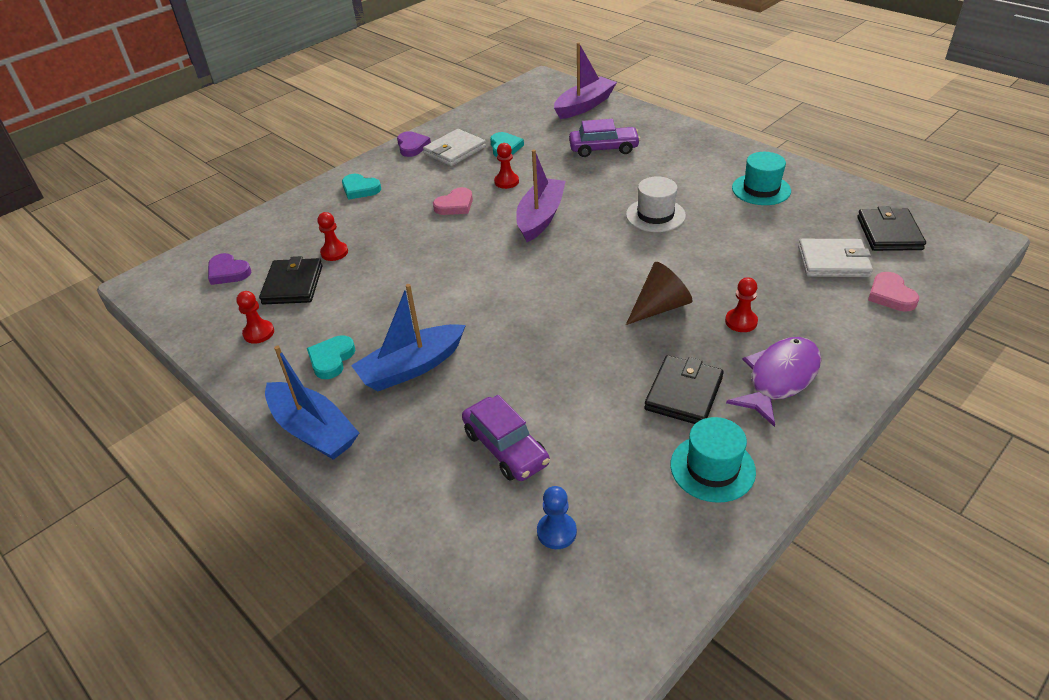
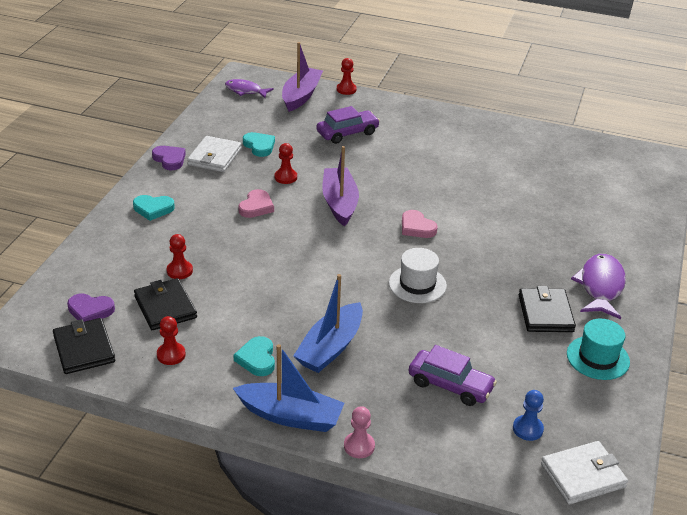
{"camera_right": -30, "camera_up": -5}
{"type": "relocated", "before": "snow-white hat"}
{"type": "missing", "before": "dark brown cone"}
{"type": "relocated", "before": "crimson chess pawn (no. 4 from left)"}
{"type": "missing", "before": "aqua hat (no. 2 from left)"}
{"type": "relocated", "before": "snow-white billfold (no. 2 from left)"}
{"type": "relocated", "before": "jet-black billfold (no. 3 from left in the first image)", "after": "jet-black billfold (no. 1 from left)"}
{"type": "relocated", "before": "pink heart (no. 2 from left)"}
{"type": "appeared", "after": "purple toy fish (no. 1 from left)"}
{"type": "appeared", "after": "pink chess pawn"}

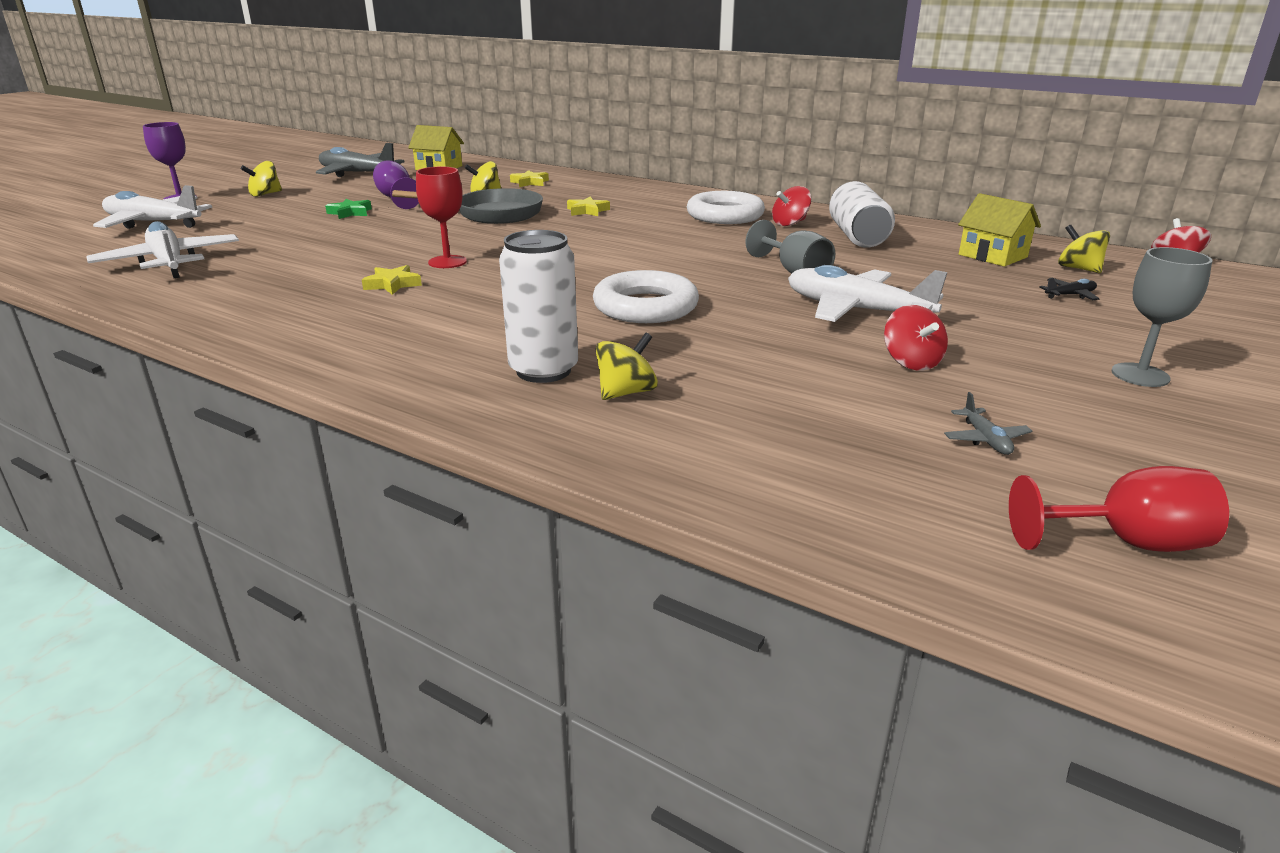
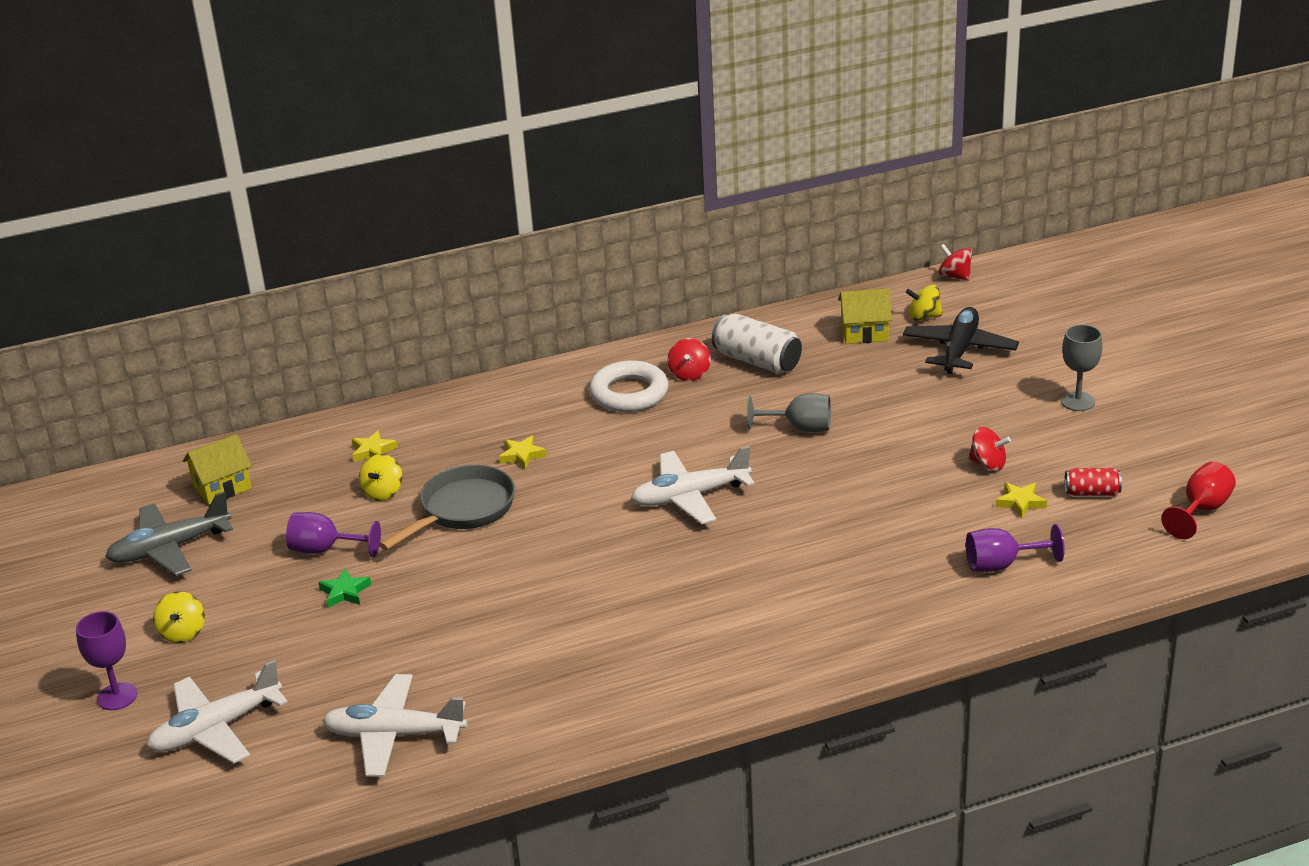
{"camera_right": -50, "camera_up": 5}
{"type": "relocated", "before": "bright yellow star (no. 1 from left in the first image)", "after": "bright yellow star (no. 3 from left)"}
{"type": "missing", "before": "crimson wine glass (no. 1 from left)"}
{"type": "missing", "before": "snow-white tin (no. 1 from left)"}
{"type": "missing", "before": "snow-white hoop (no. 1 from left)"}
{"type": "missing", "before": "bright yellow whirligig (no. 3 from left)"}
{"type": "relocated", "before": "snow-white toy plane (no. 3 from left)"}
{"type": "exchanged", "before": "gray toy plane (no. 2 from left)", "after": "crimson tin"}
{"type": "size", "before": "jet-black toy plane", "scale": 2.42}
{"type": "appeared", "after": "purple wine glass (no. 3 from left)"}

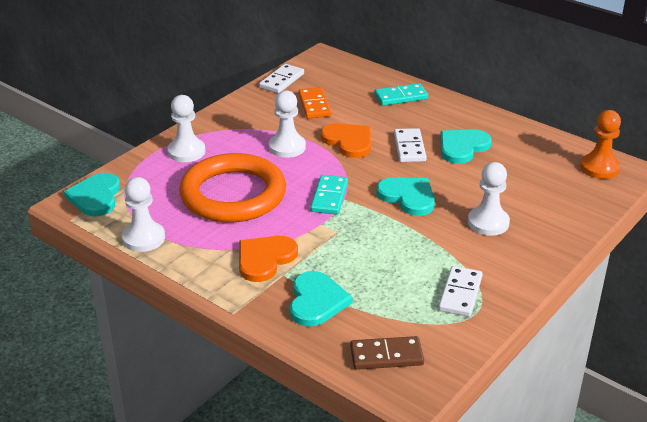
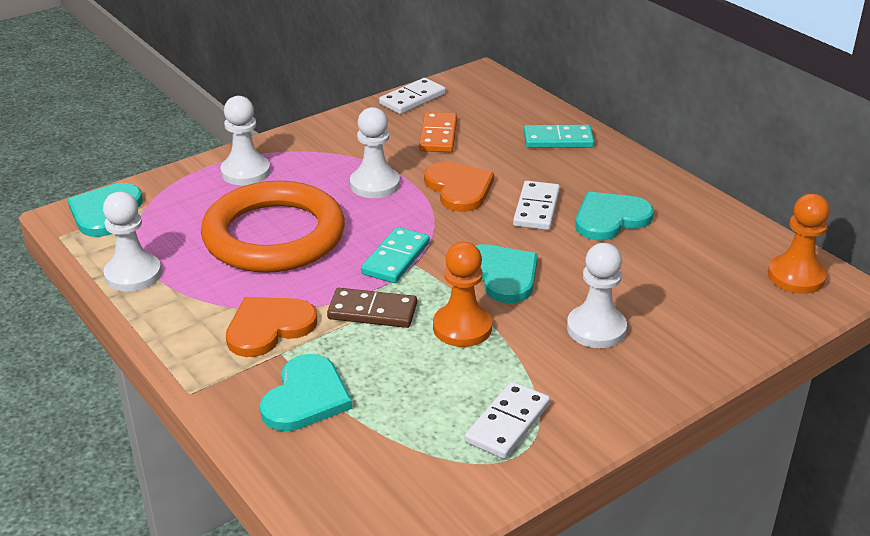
{"camera_right": 15, "camera_up": 0}
{"type": "relocated", "before": "dark brown domino piece"}
{"type": "appeared", "after": "orange chess pawn (no. 1 from left)"}

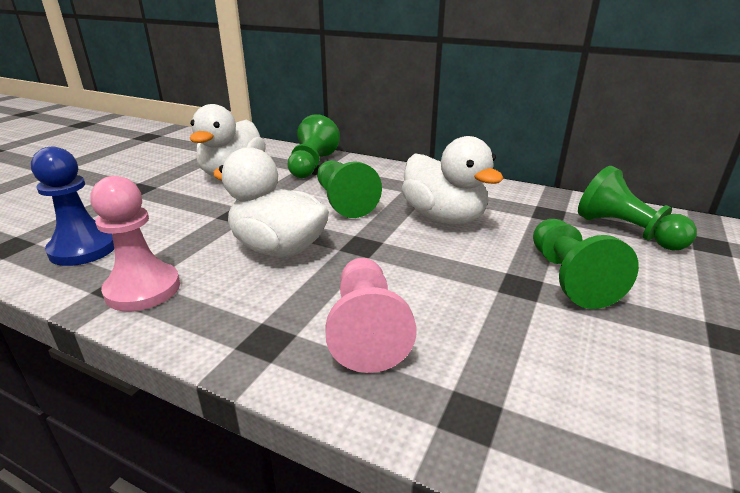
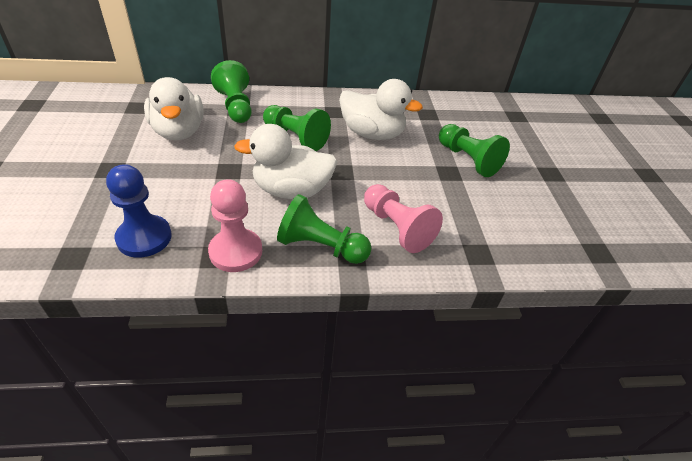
{"camera_right": -35, "camera_up": 15}
{"type": "relocated", "before": "emerald chess pawn (no. 4 from left in the first image)", "after": "emerald chess pawn (no. 3 from left)"}

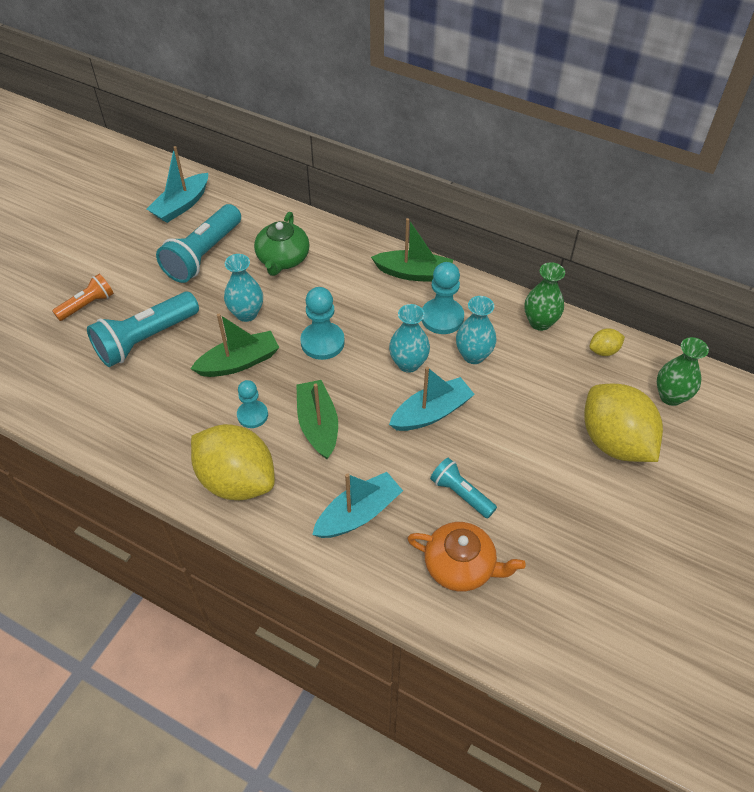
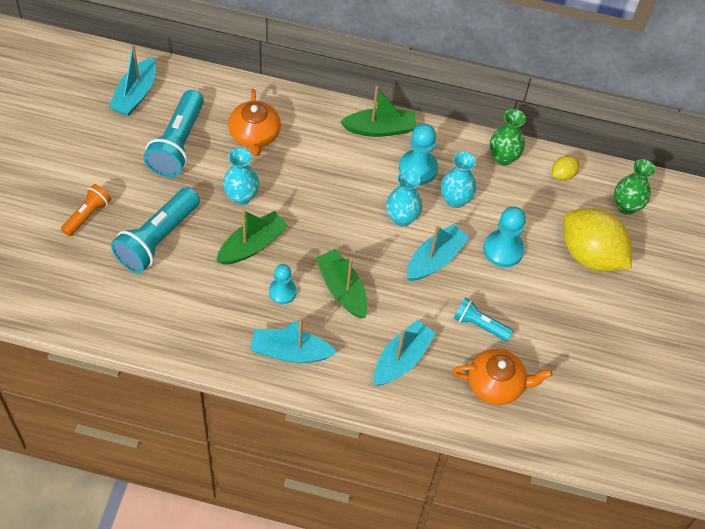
{"camera_right": -20, "camera_up": 5}
{"type": "exchanged", "before": "bright yellow citrus fruit (no. 1 from left)", "after": "aqua toy boat (no. 2 from left)"}
{"type": "colour", "before": "emerald china teapot", "after": "orange china teapot (no. 1 from left)"}
{"type": "relocated", "before": "aqua chess pawn (no. 2 from left in the first image)", "after": "aqua chess pawn (no. 3 from left)"}

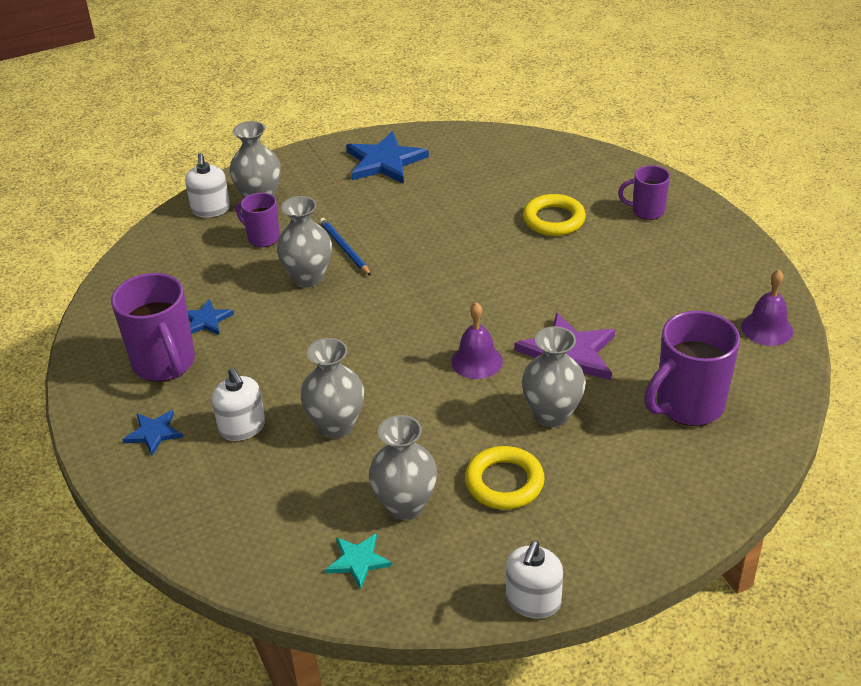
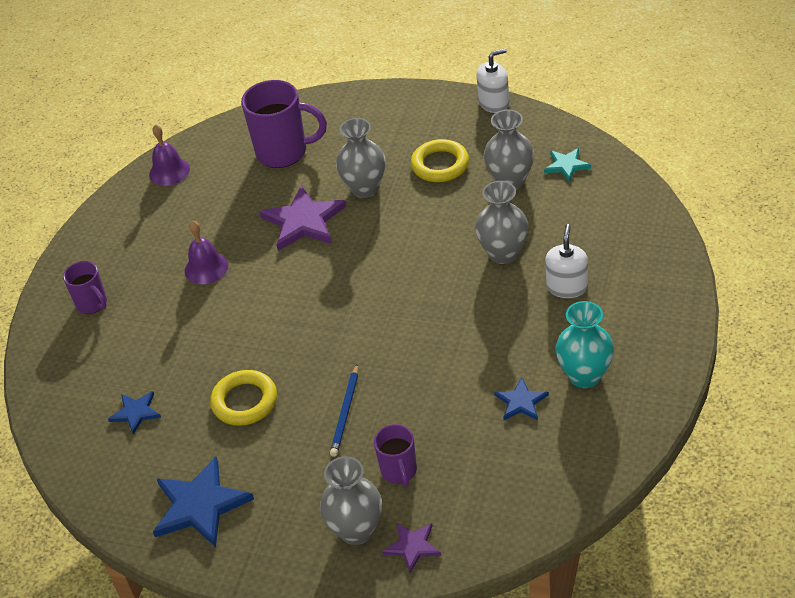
{"camera_right": -135, "camera_up": 5}
{"type": "exchanged", "before": "purple mug (no. 1 from left)", "after": "aqua flower vase"}
{"type": "relocated", "before": "royal blue star (no. 1 from left)"}
{"type": "exchanged", "before": "snow-white pump bottle (no. 1 from left)", "after": "purple star (no. 2 from left)"}
{"type": "missing", "before": "gray flower vase (no. 2 from left)"}
{"type": "relocated", "before": "purple hand bell (no. 1 from left in the first image)", "after": "purple hand bell (no. 2 from left)"}
{"type": "relocated", "before": "bright yellow hoop (no. 2 from left in the first image)", "after": "bright yellow hoop (no. 1 from left)"}

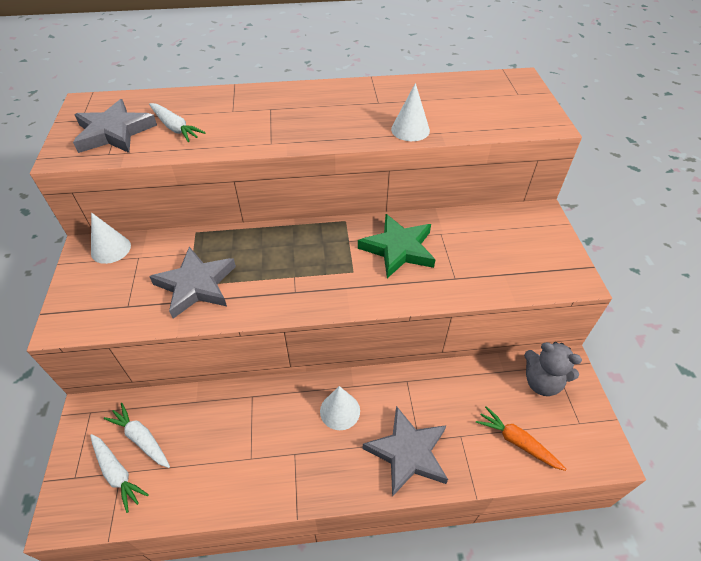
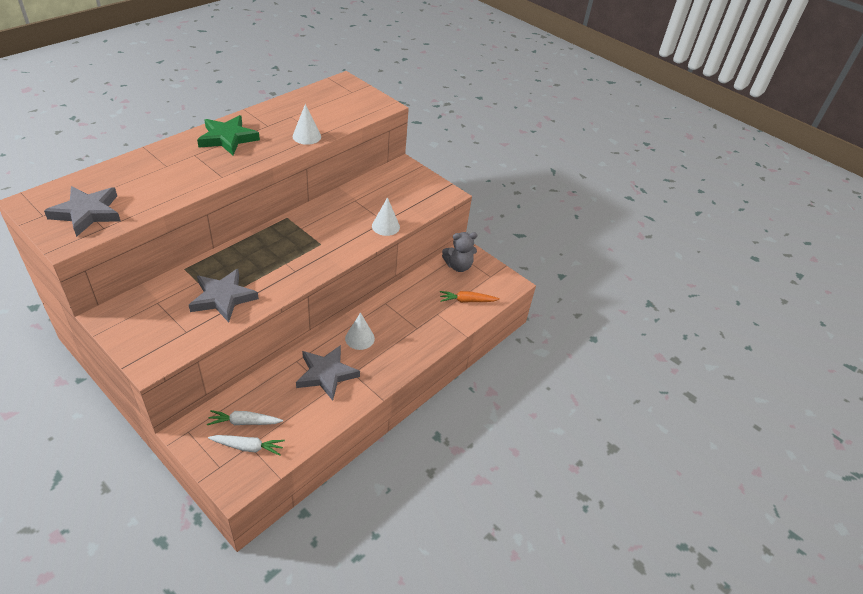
{"camera_right": -45, "camera_up": -5}
{"type": "relocated", "before": "snow-white cone (no. 1 from left in the first image)", "after": "snow-white cone (no. 3 from left)"}
{"type": "missing", "before": "snow-white root vegetable (no. 3 from left)"}
{"type": "relocated", "before": "emerald star"}
{"type": "relocated", "before": "gray star (no. 3 from left)"}

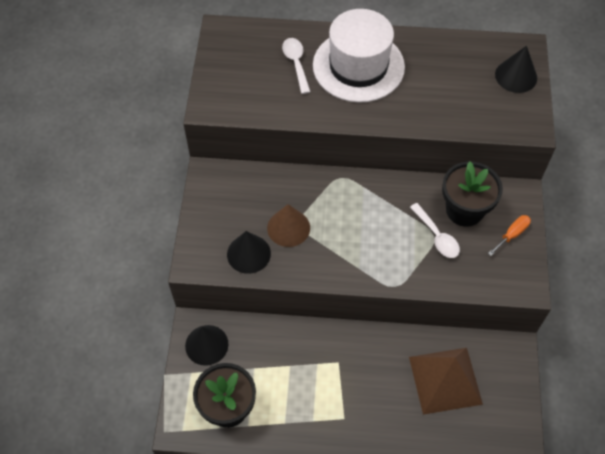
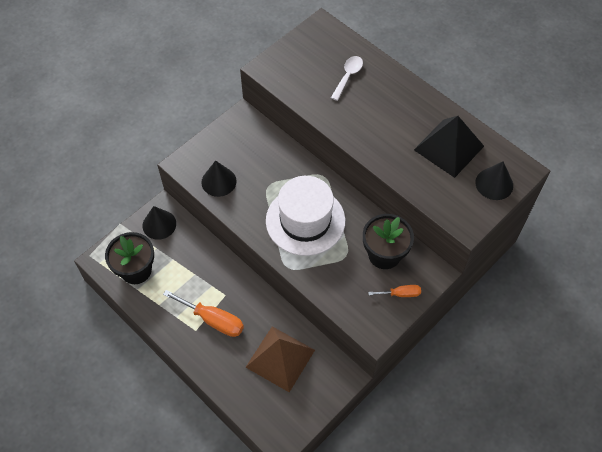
{"camera_right": 40, "camera_up": 0}
{"type": "missing", "before": "dark brown cone"}
{"type": "relocated", "before": "snow-white hat"}
{"type": "missing", "before": "snow-white tablespoon (no. 2 from left)"}
{"type": "appeared", "after": "orange flat screwdriver (no. 1 from left)"}
{"type": "appeared", "after": "jet-black pyramid shape"}

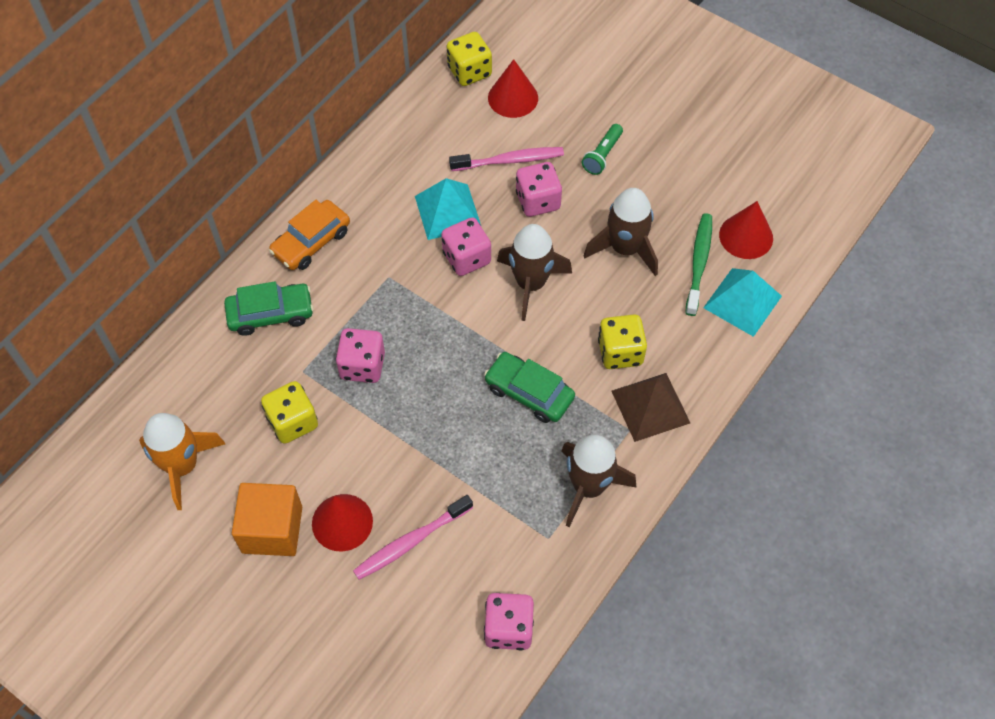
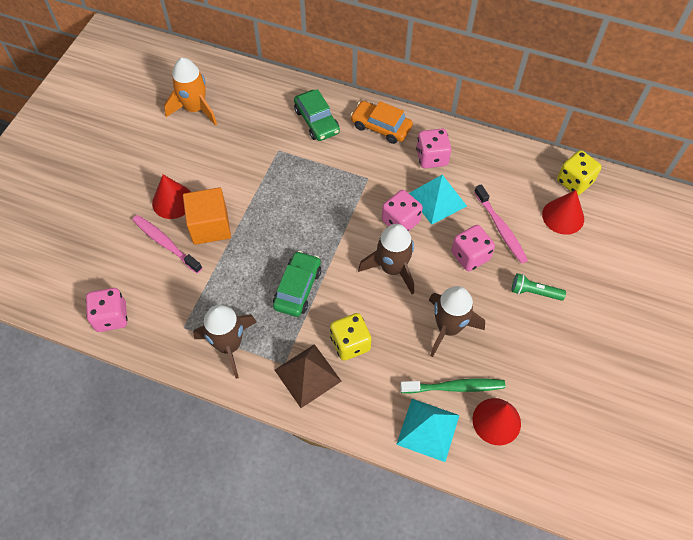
{"camera_right": 75, "camera_up": 0}
{"type": "relocated", "before": "orange cube"}
{"type": "missing", "before": "bright yellow die (no. 1 from left)"}
{"type": "relocated", "before": "pink die (no. 1 from left in the first image)", "after": "pink die (no. 3 from left)"}

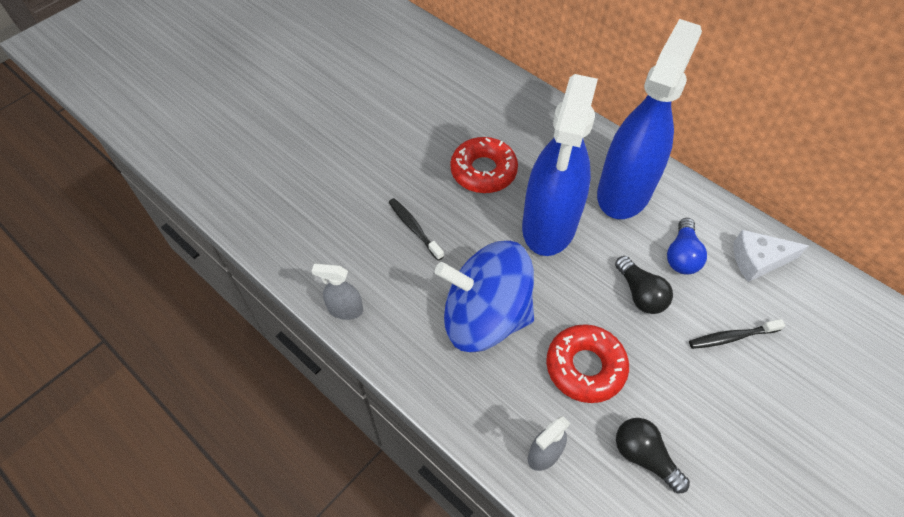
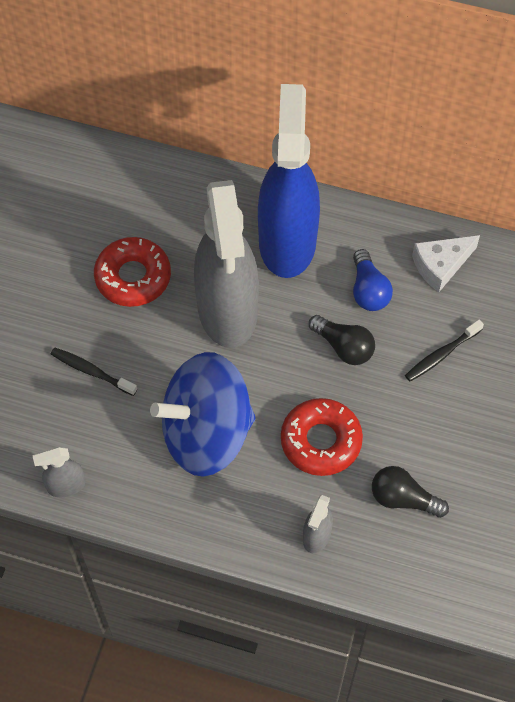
{"camera_right": -25, "camera_up": 5}
{"type": "colour", "before": "royal blue spray cleaner (no. 1 from left)", "after": "gray spray cleaner (no. 2 from left)"}

